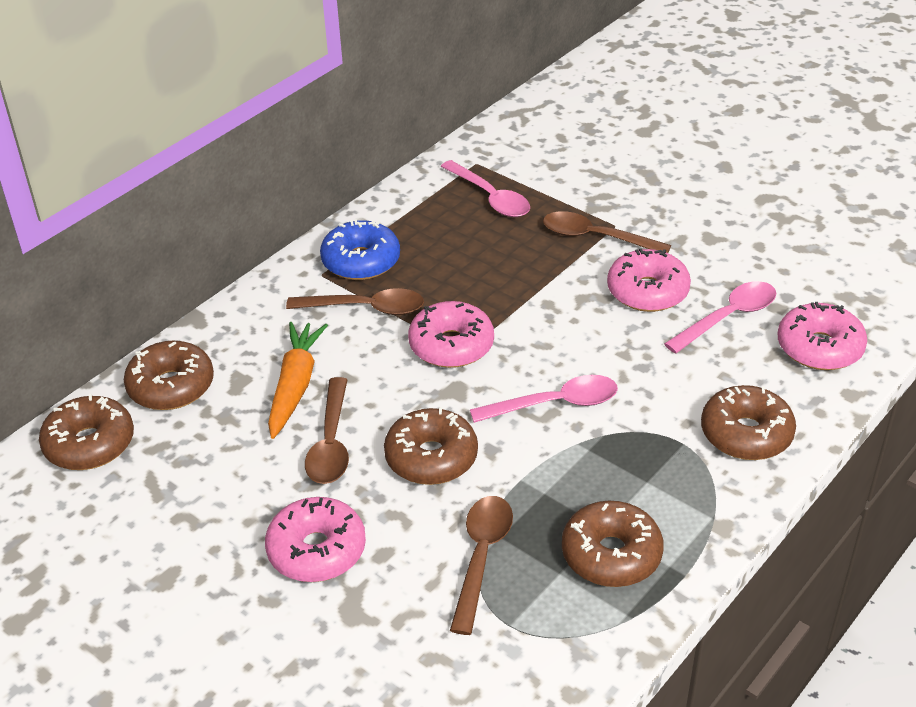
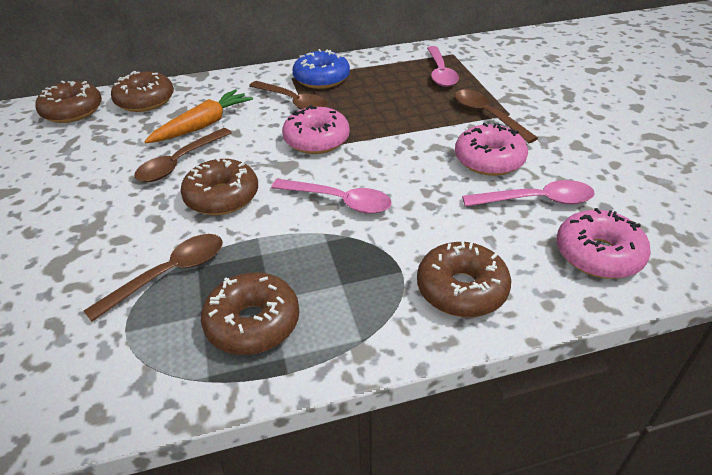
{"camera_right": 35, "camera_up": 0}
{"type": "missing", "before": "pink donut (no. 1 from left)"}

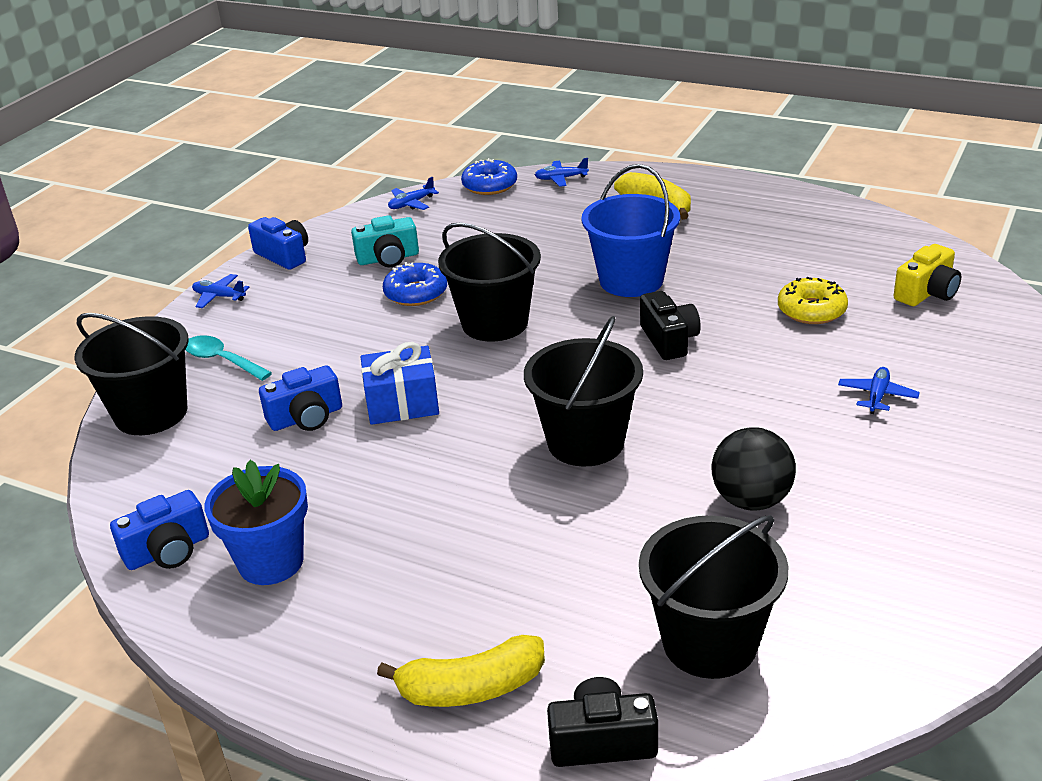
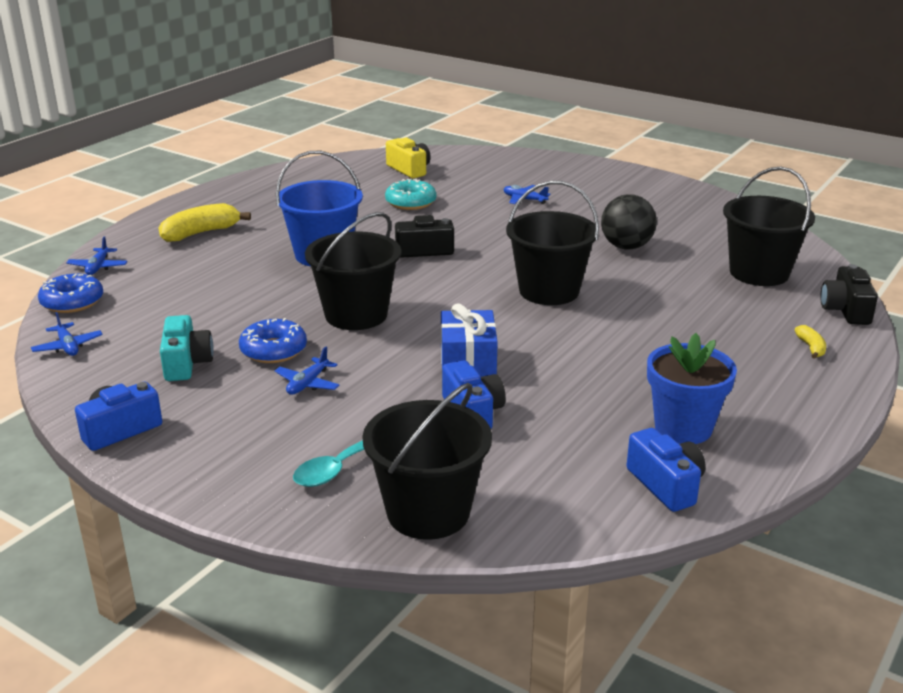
{"camera_right": -85, "camera_up": -5}
{"type": "relocated", "before": "royal blue toy plane (no. 1 from left in the first image)", "after": "royal blue toy plane (no. 3 from left)"}
{"type": "size", "before": "bright yellow toy banana (no. 1 from left in the first image)", "scale": 0.5}
{"type": "colour", "before": "bright yellow donut", "after": "aqua donut"}

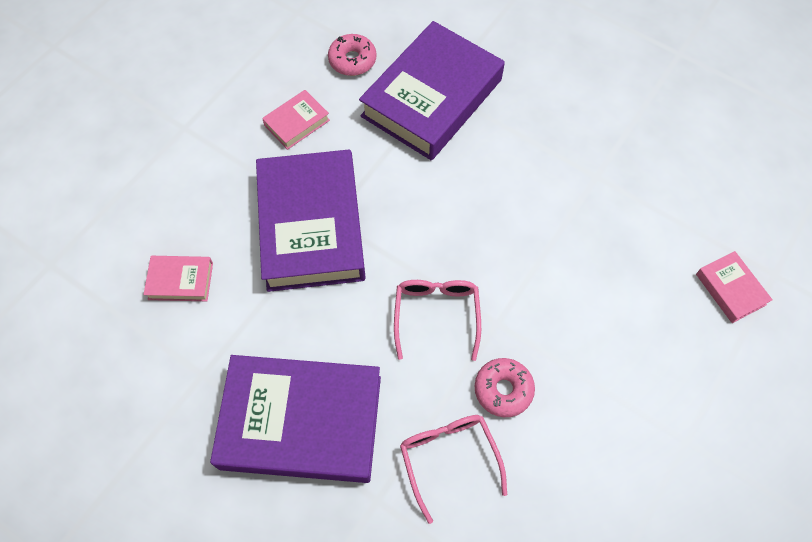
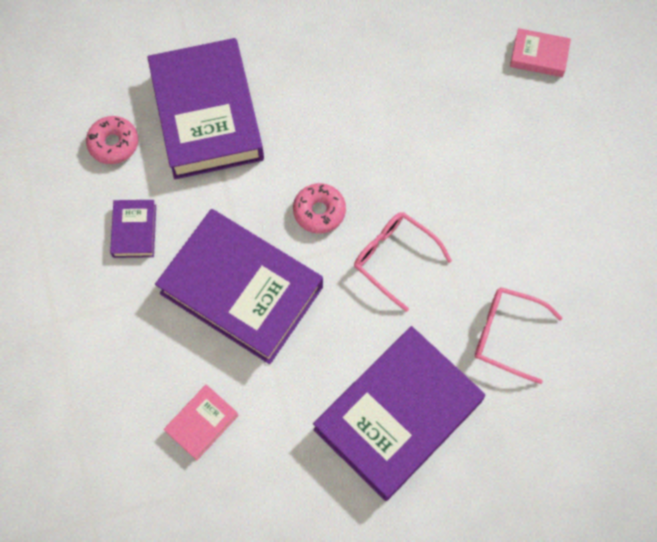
{"camera_right": -50, "camera_up": 5}
{"type": "colour", "before": "pink hardcover (no. 2 from left)", "after": "purple hardcover (no. 1 from left)"}
{"type": "relocated", "before": "pink donut (no. 2 from left)"}

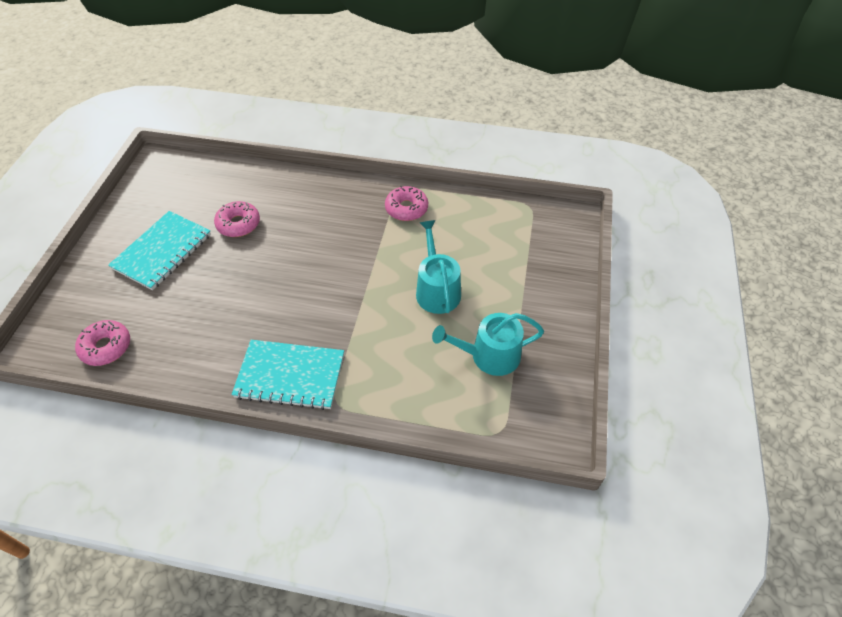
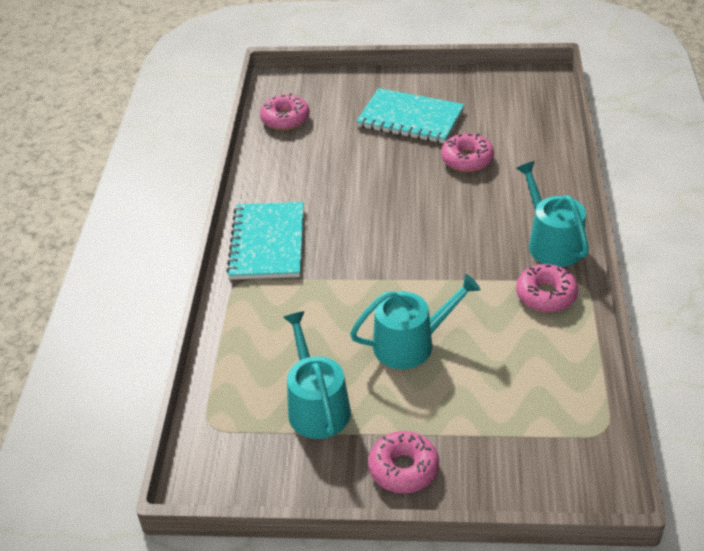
{"camera_right": 85, "camera_up": -10}
{"type": "appeared", "after": "pink donut (no. 2 from left)"}
{"type": "appeared", "after": "aqua sprinkling can (no. 3 from left)"}

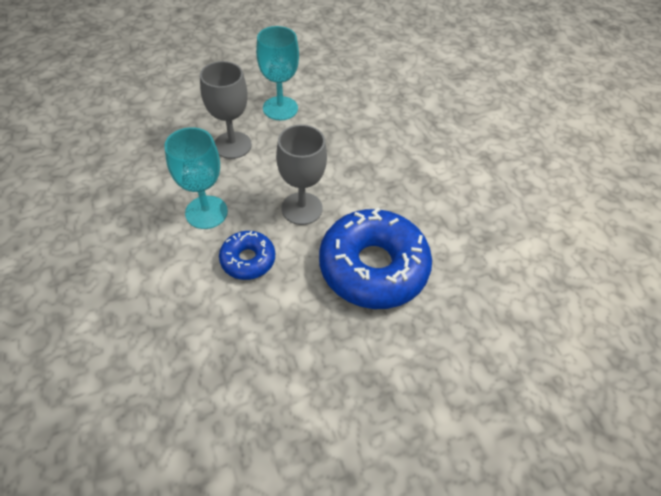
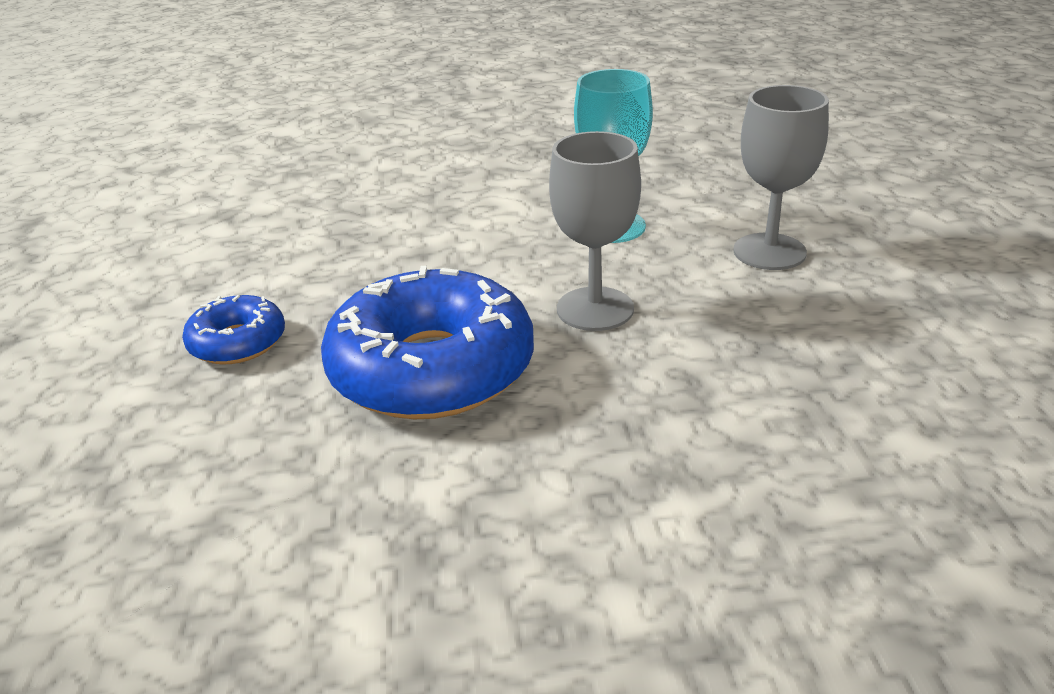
{"camera_right": 110, "camera_up": -20}
{"type": "relocated", "before": "royal blue donut (no. 1 from left)"}
{"type": "missing", "before": "aqua wine glass (no. 2 from left)"}

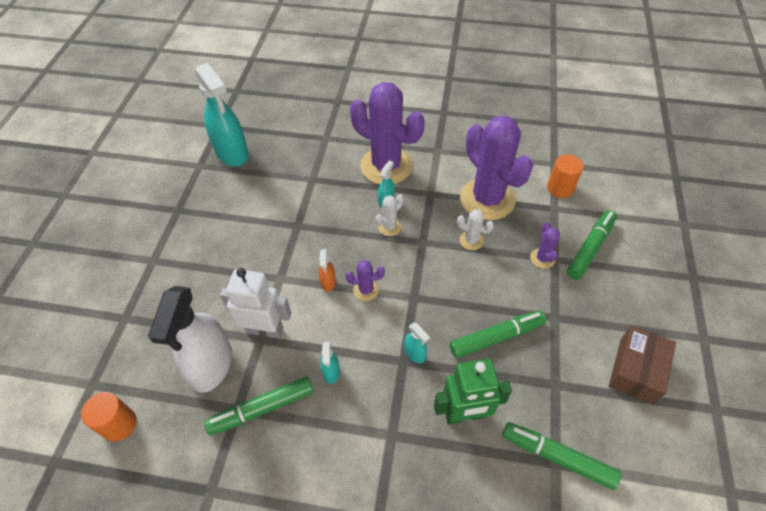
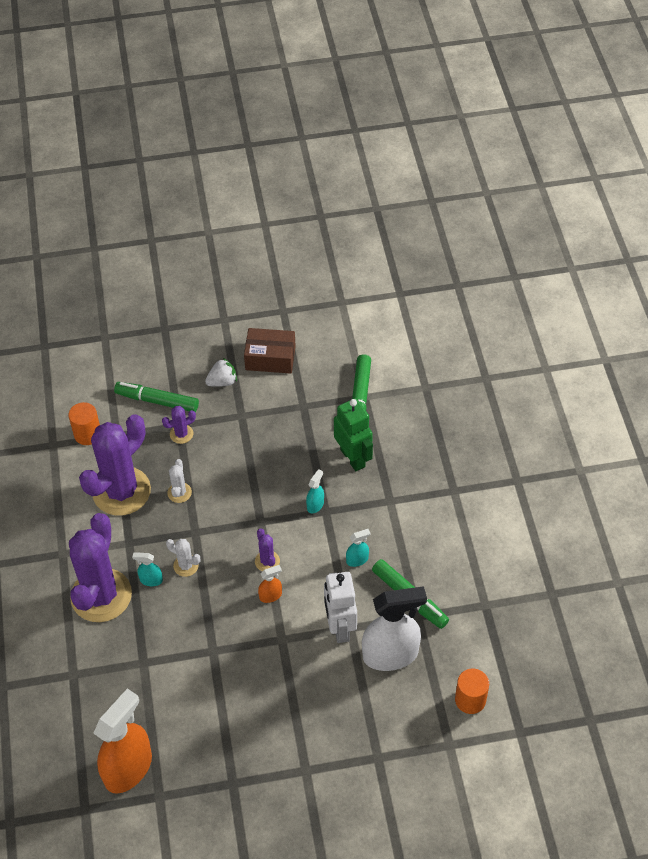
{"camera_right": -110, "camera_up": 0}
{"type": "colour", "before": "aqua spray cleaner (no. 1 from left)", "after": "orange spray cleaner (no. 1 from left)"}
{"type": "missing", "before": "emerald marker (no. 2 from left)"}
{"type": "appeared", "after": "snow-white toy strawberry"}

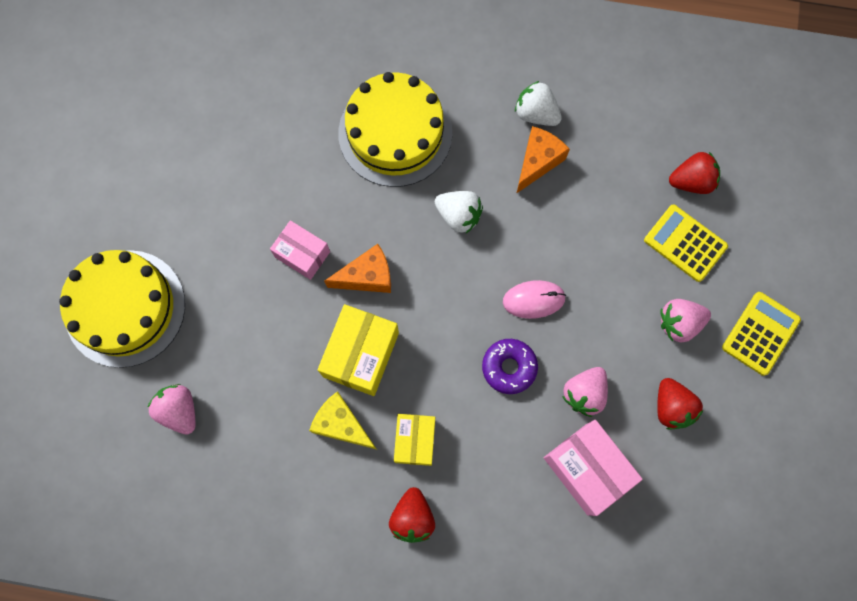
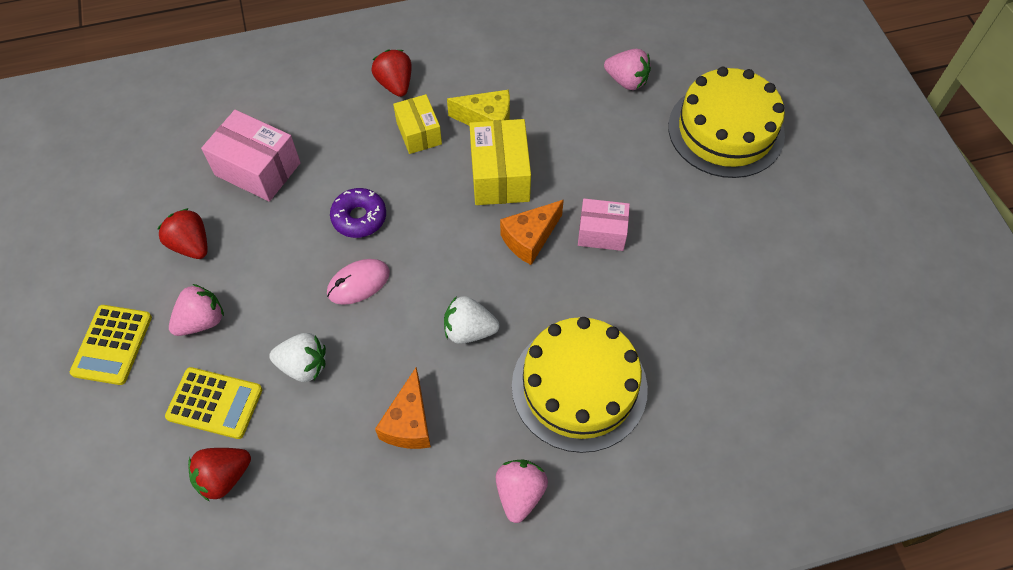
{"camera_right": 155, "camera_up": -15}
{"type": "relocated", "before": "snow-white toy strawberry (no. 2 from left in the first image)", "after": "snow-white toy strawberry (no. 1 from left)"}
{"type": "relocated", "before": "pink toy strawberry (no. 2 from left)"}

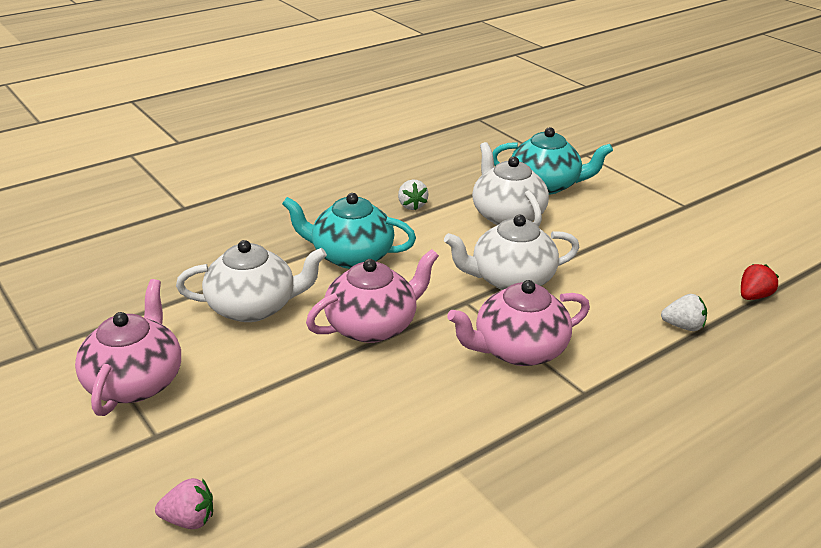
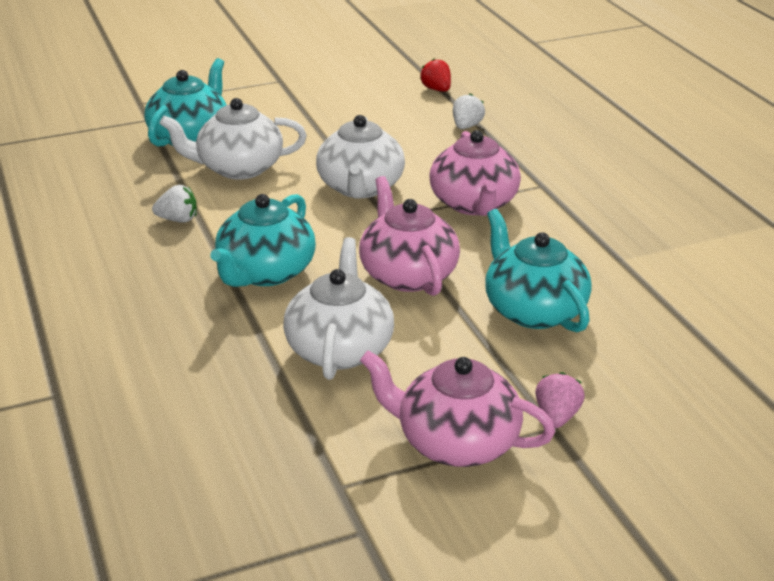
{"camera_right": -75, "camera_up": 0}
{"type": "relocated", "before": "pink toy strawberry"}
{"type": "appeared", "after": "aqua china teapot (no. 3 from left)"}

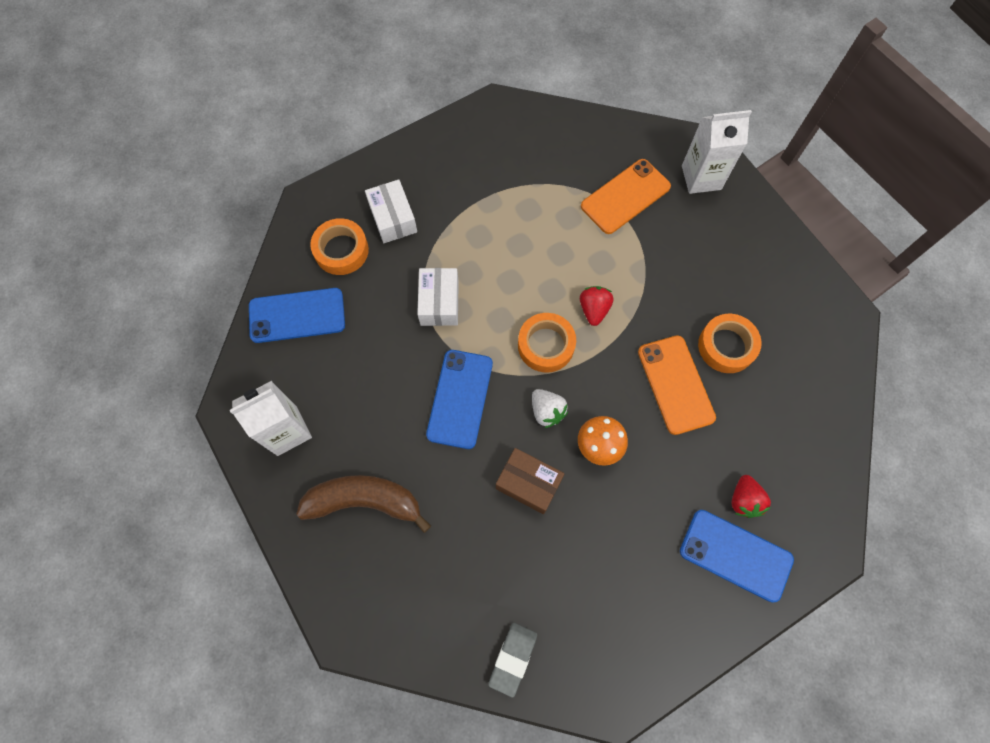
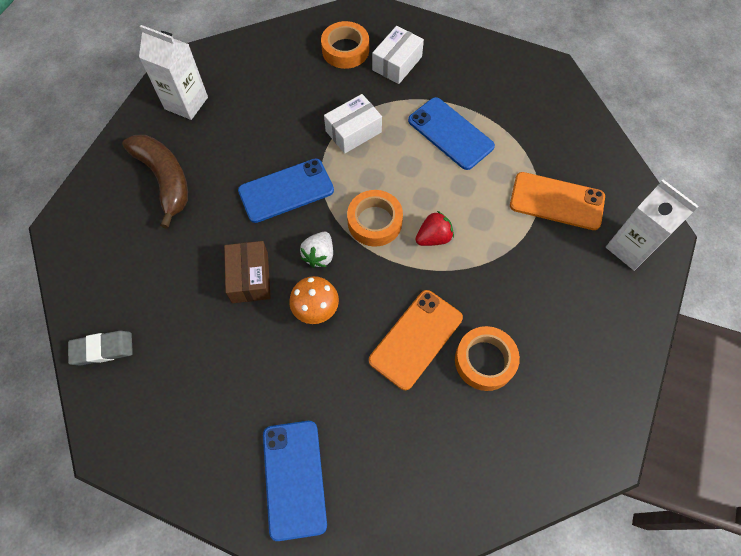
{"camera_right": 55, "camera_up": -5}
{"type": "relocated", "before": "royal blue mobile phone (no. 1 from left in the first image)", "after": "royal blue mobile phone (no. 3 from left)"}
{"type": "missing", "before": "crimson toy strawberry (no. 2 from left)"}

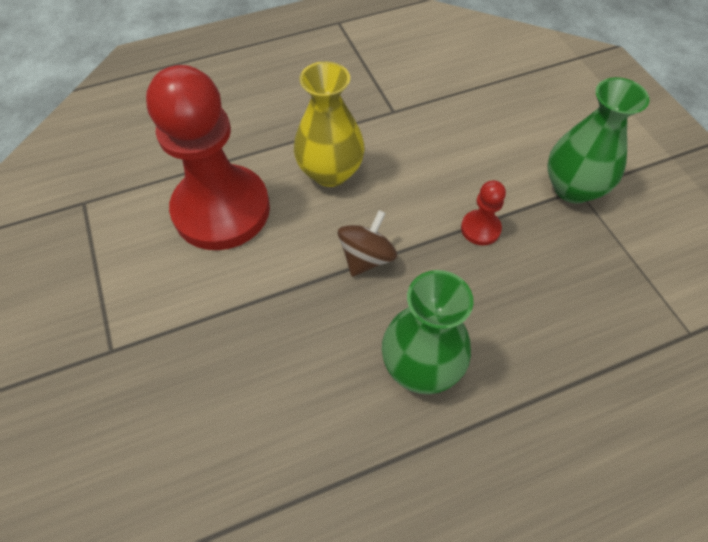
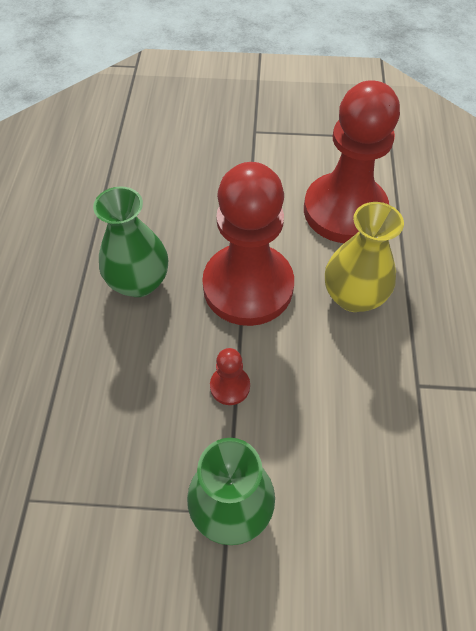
{"camera_right": 115, "camera_up": 0}
{"type": "exchanged", "before": "dark brown whirligig", "after": "crimson chess pawn (no. 2 from left)"}

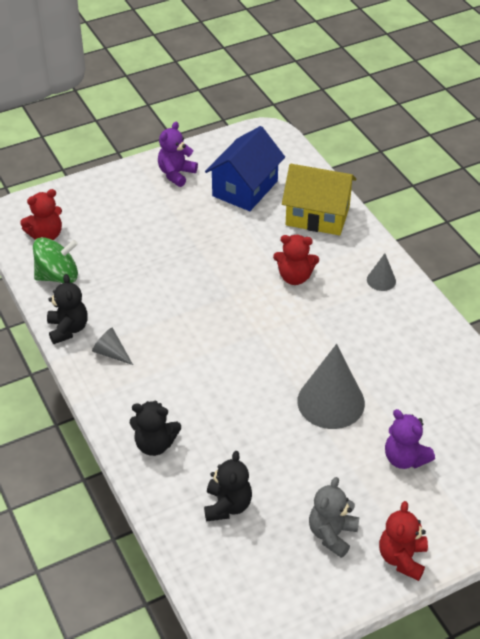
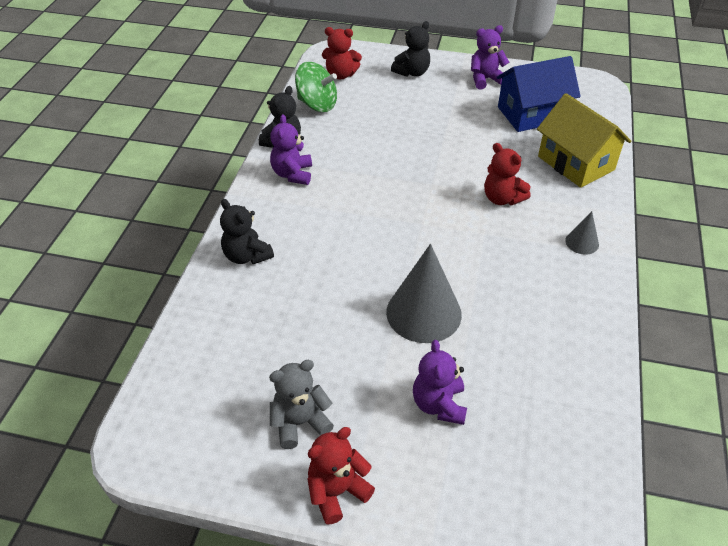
{"camera_right": 40, "camera_up": 0}
{"type": "exchanged", "before": "gray cone (no. 1 from left)", "after": "purple teddy (no. 1 from left)"}
{"type": "relocated", "before": "jet-black teddy (no. 3 from left)"}

